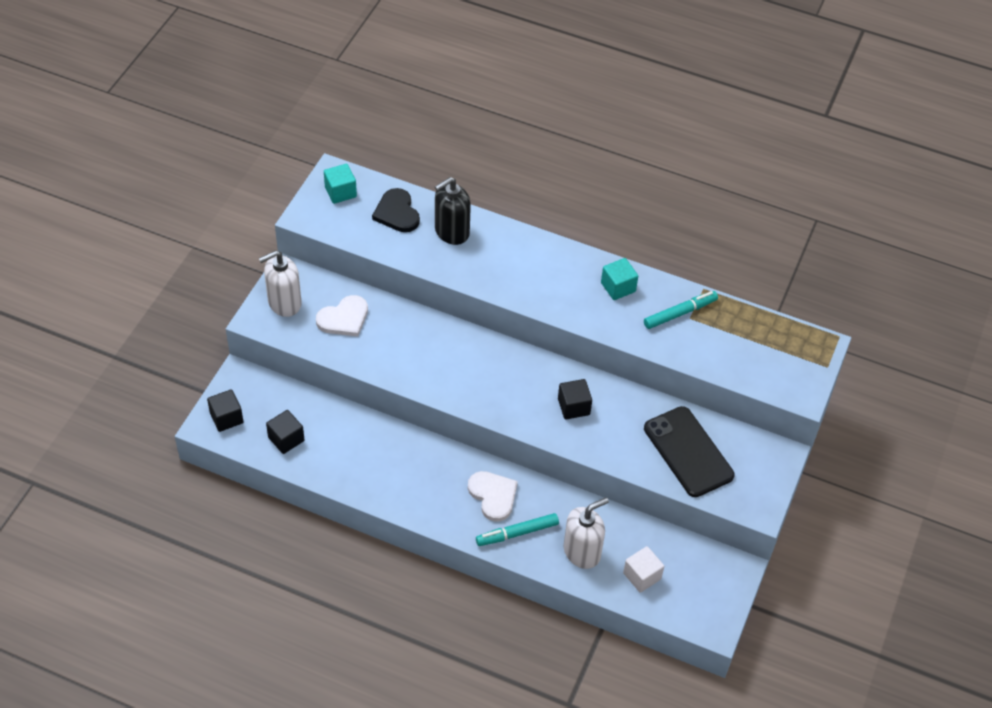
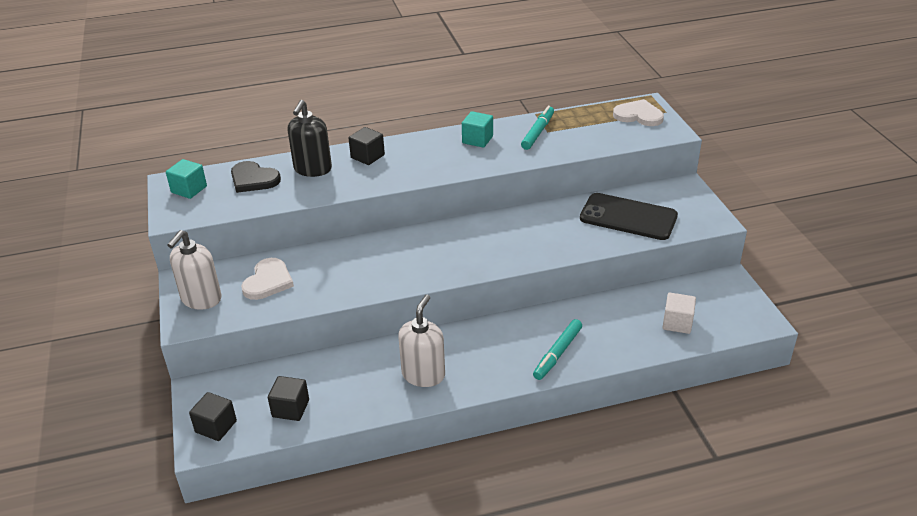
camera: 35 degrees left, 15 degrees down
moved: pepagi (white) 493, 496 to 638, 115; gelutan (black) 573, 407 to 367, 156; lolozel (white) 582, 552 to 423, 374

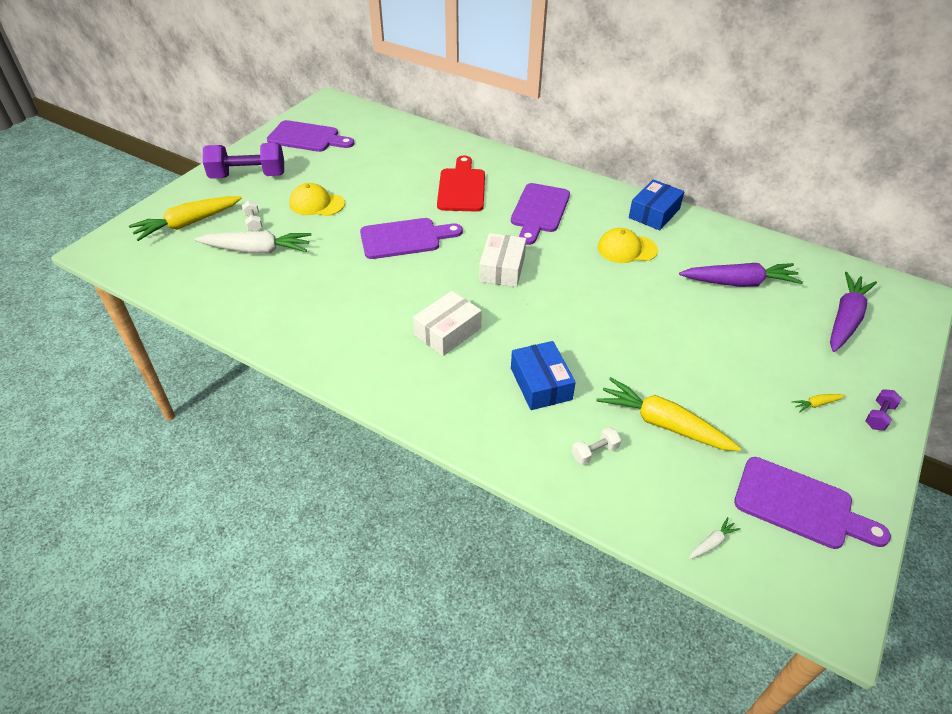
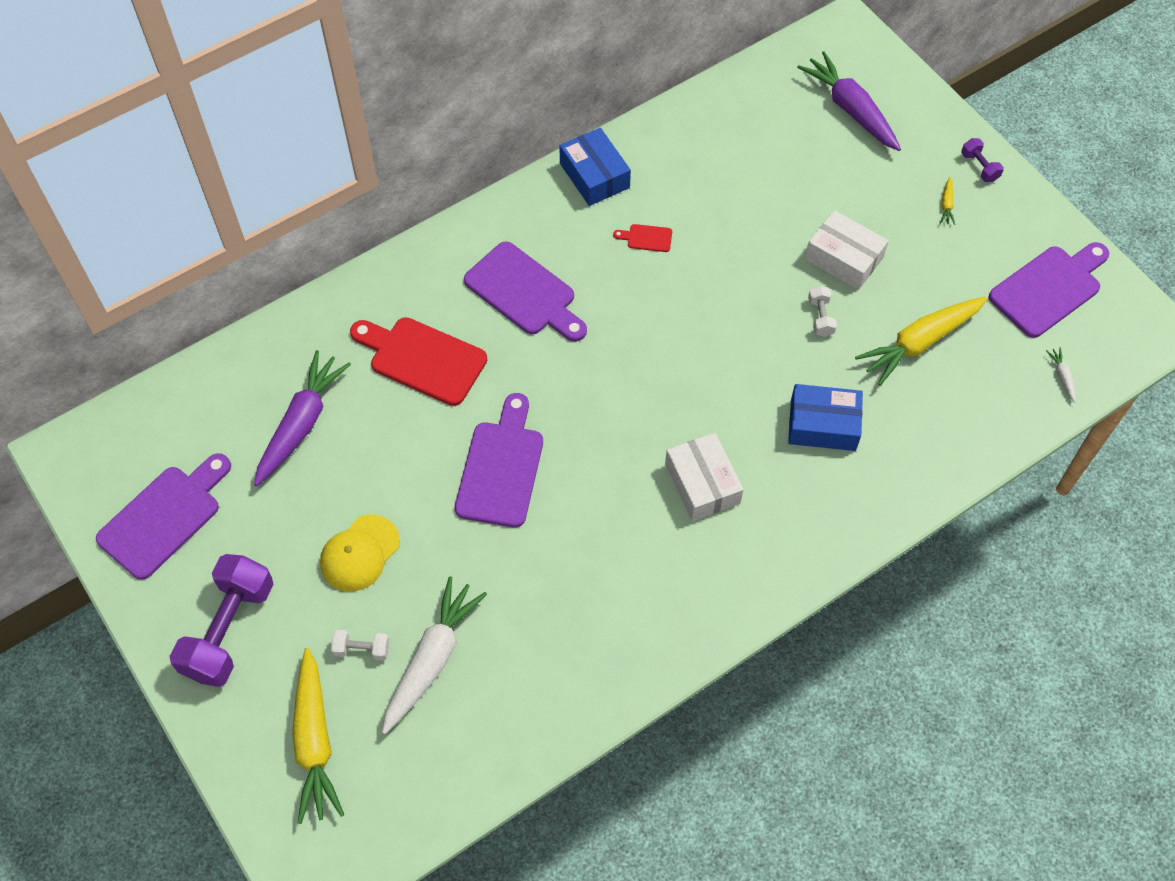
camera: 65 degrees left, 15 degrees up
moved: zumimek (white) 502, 269 to 844, 258; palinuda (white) 594, 452 to 820, 317; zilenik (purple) 739, 283 to 302, 423
replaced: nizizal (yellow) 626, 249 to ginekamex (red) 646, 238

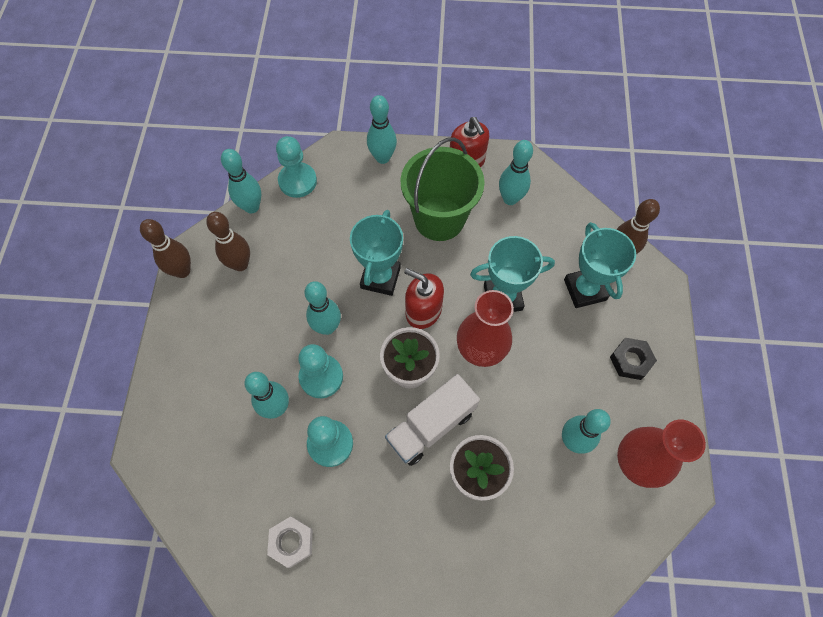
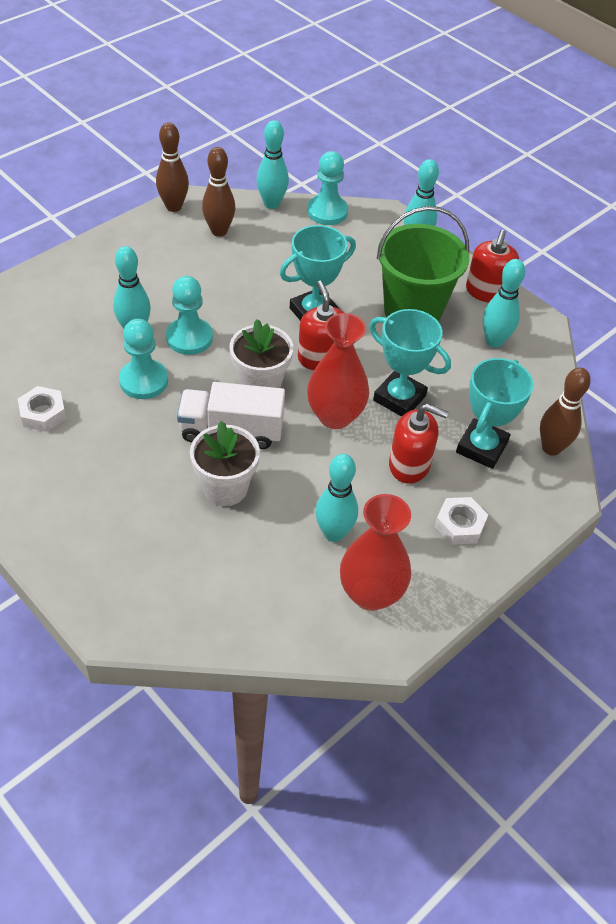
camera: 40 degrees right, 15 degrees down
removed: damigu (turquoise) 327, 327
added: lolozel (red) 409, 465
recoloured: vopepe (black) 630, 360 to vopepe (white) 459, 525

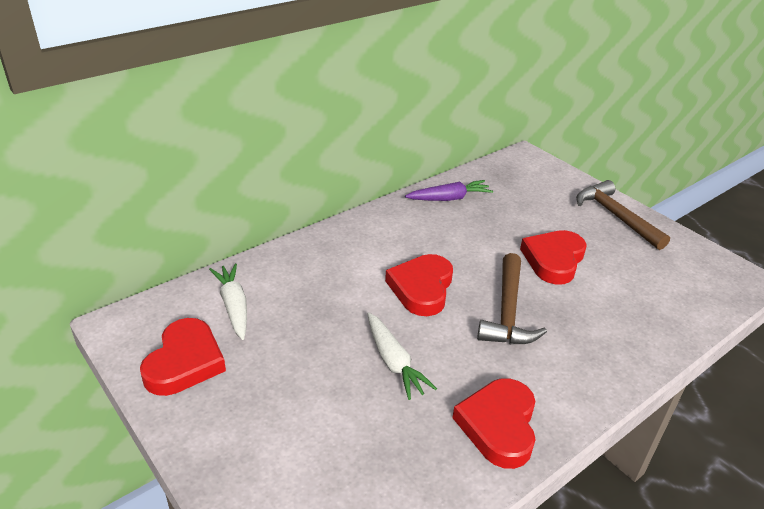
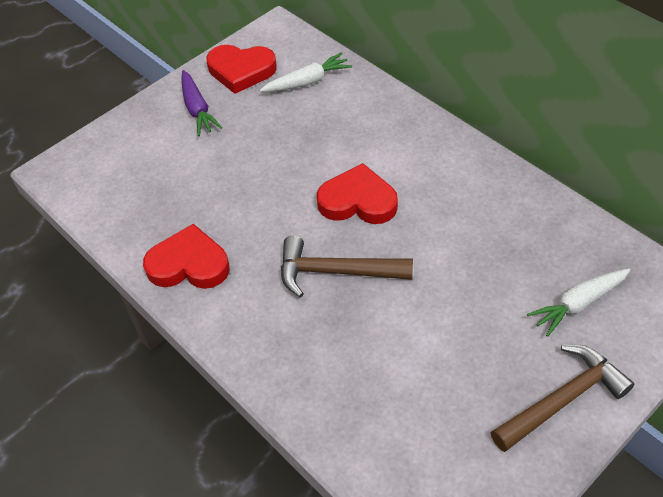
camera: 90 degrees right, 15 degrees up
removed: pepagi (red) 553, 260
moved: zilenik (white) 393, 362 to 578, 304; zilenik (purple) 449, 198 to 197, 109

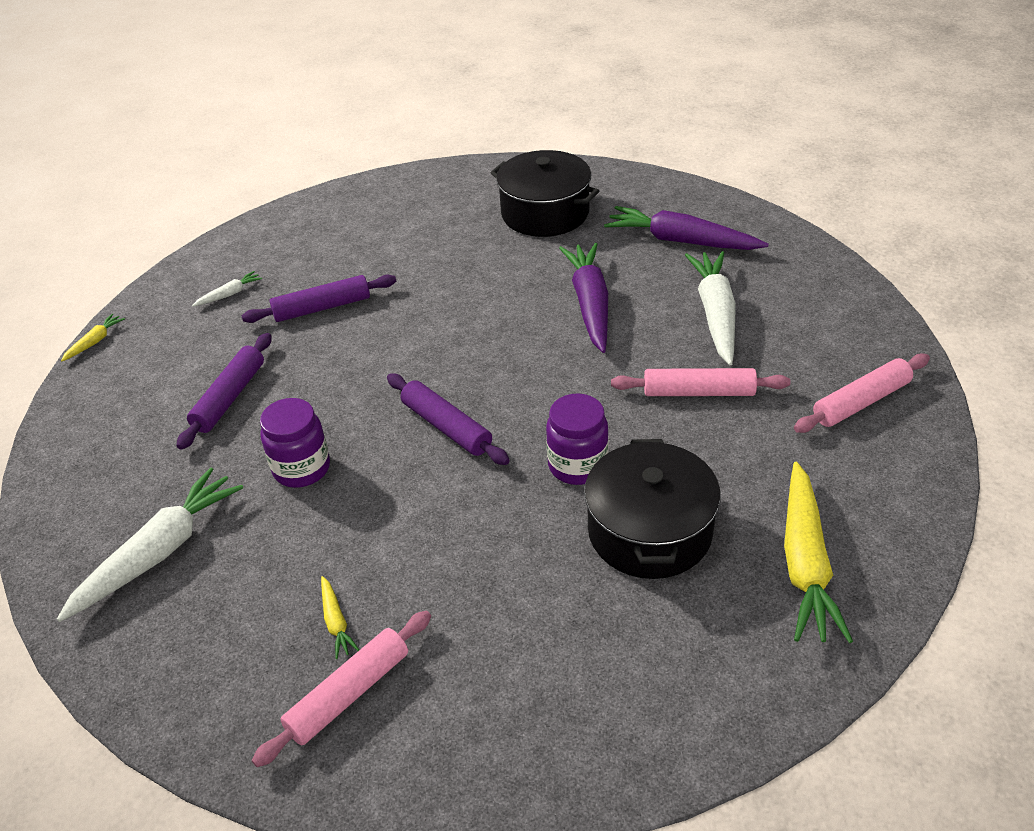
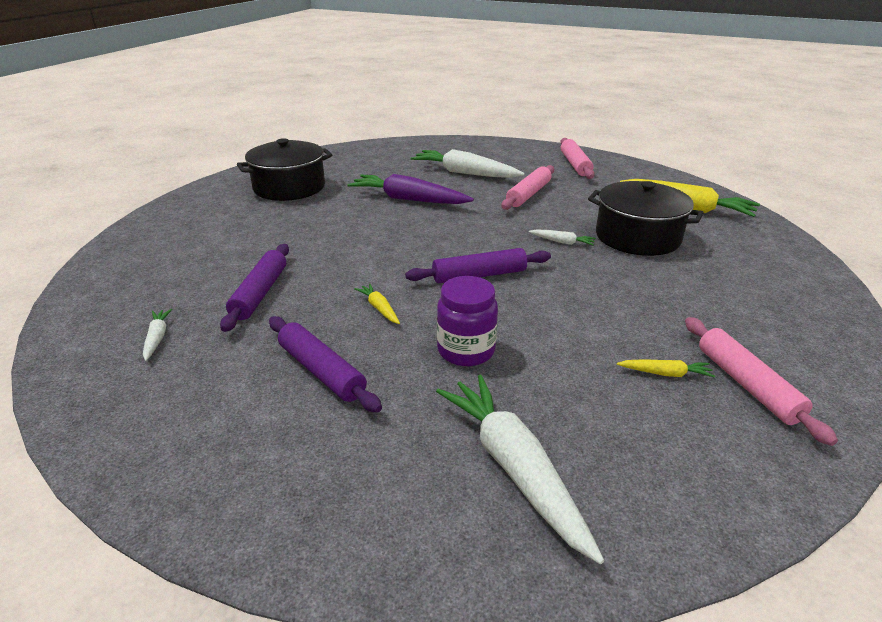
camera: 65 degrees left, 10 degrees down
removed: zilenik (purple) 681, 241
moved: zilenik (yellow) 95, 342 to 379, 308
replaced: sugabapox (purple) 577, 465 to zilenik (white) 562, 242

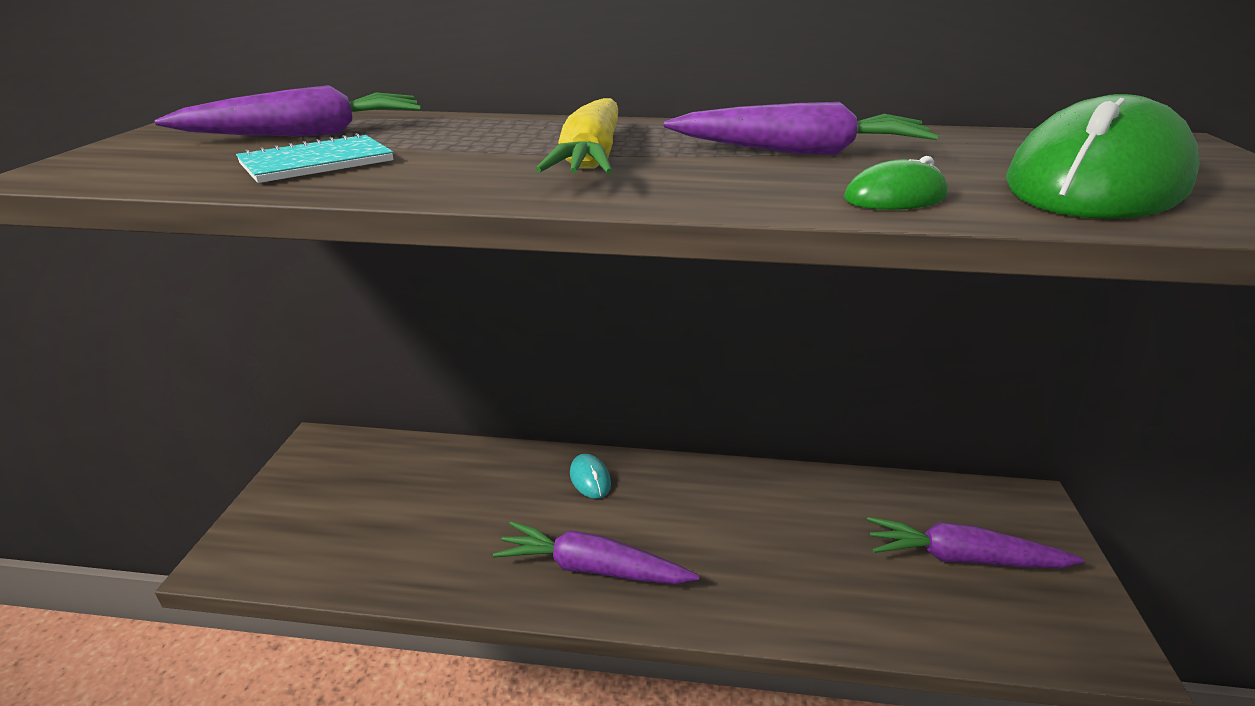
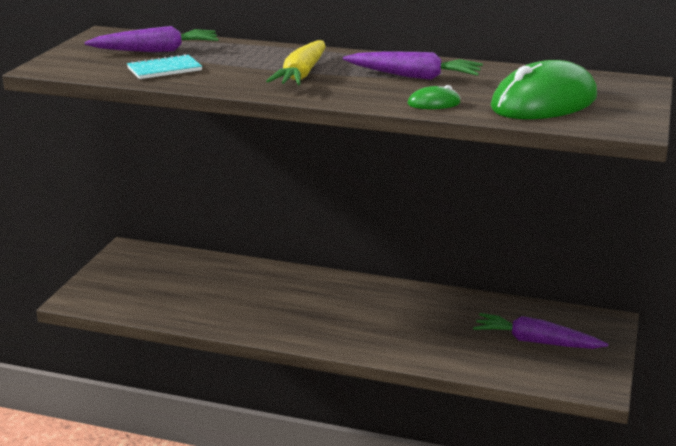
camera: 10 degrees right, 5 degrees down
removed: zilenik (purple) 592, 568; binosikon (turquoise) 590, 478

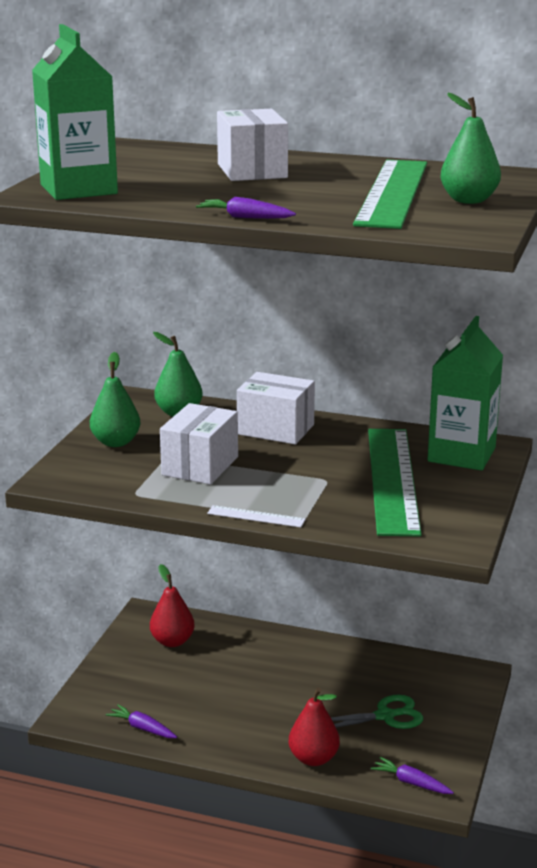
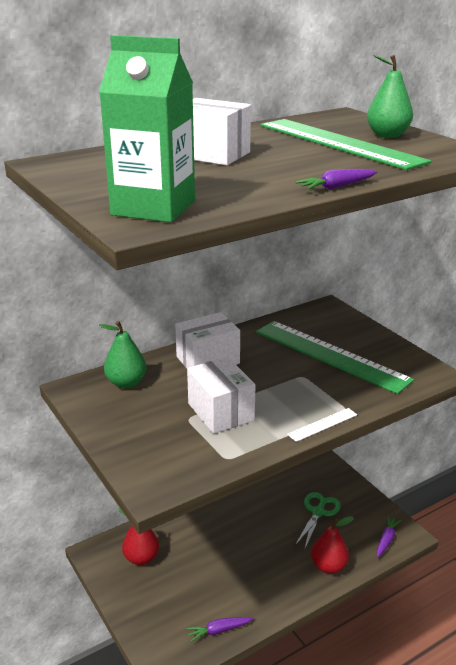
camera: 50 degrees left, 5 degrees up
removed: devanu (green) 116, 442; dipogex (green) 461, 455
turned: zilenik (purple) 411, 782 = 386, 540 135 degrees clockwise

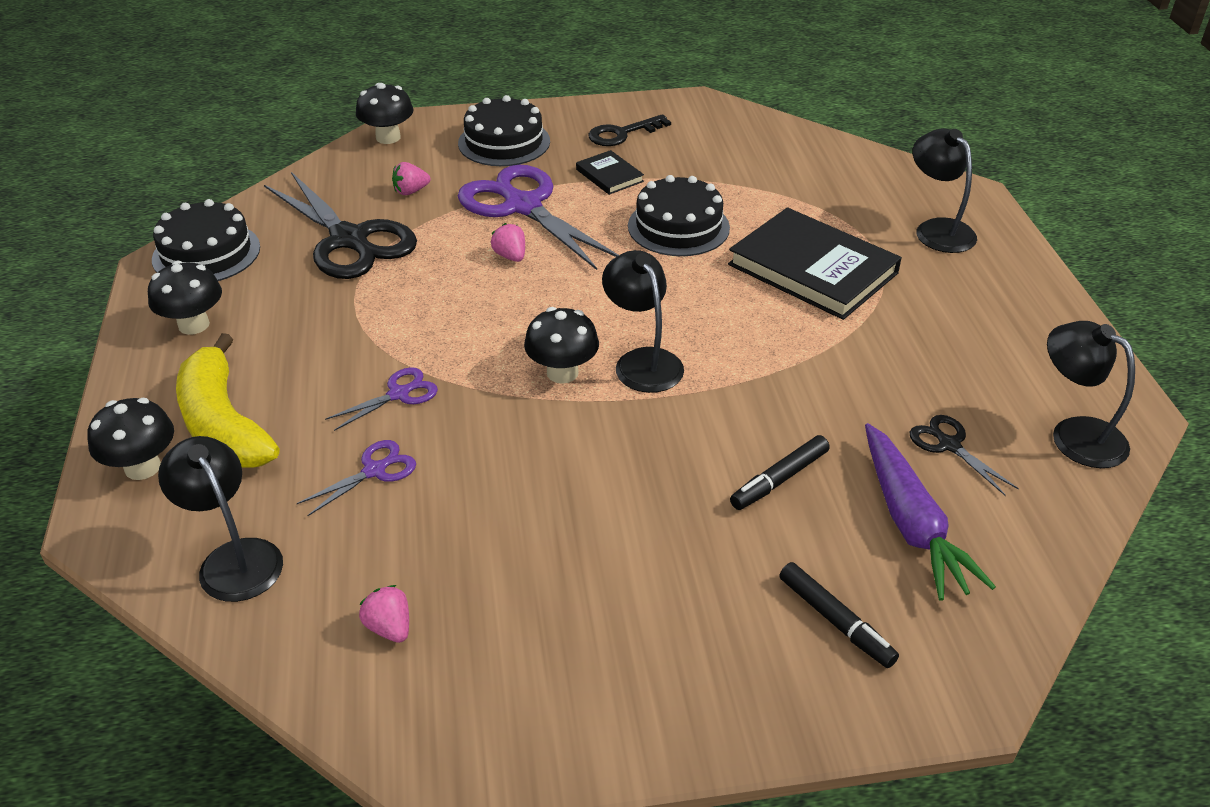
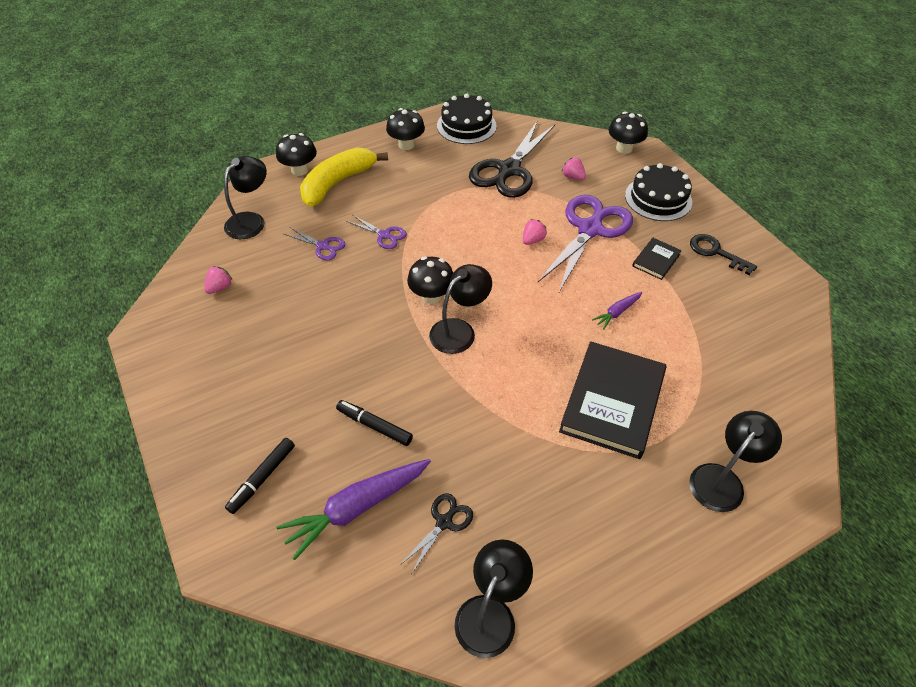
camera: 70 degrees right, 10 degrees up
replaced: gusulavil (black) 678, 227 to zilenik (purple) 617, 312

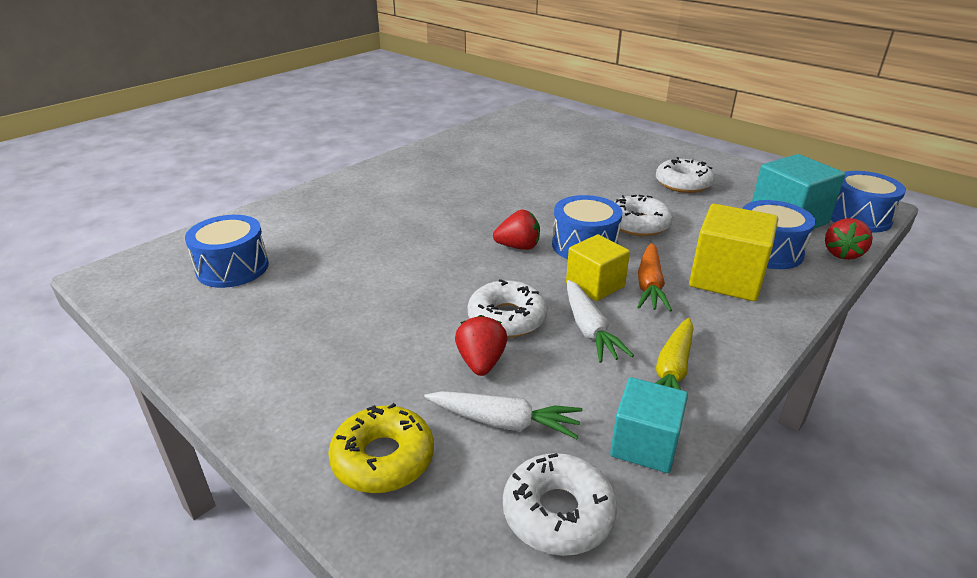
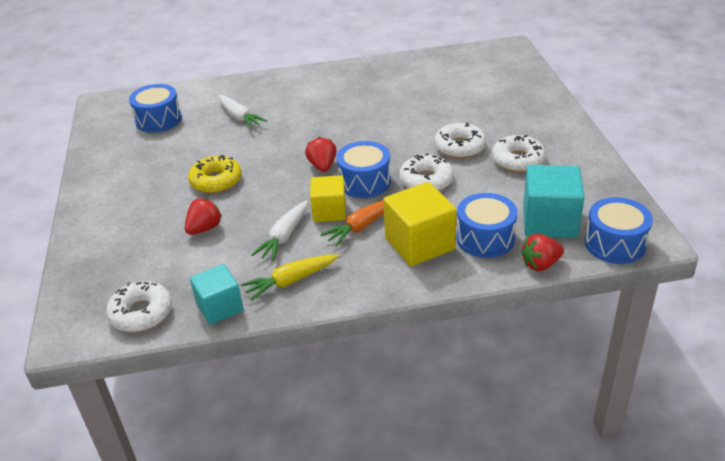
camera: 40 degrees right, 5 degrees up
moved: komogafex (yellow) 383, 458 to 216, 181; zilenik (white) 503, 422 to 239, 117; komogafex (white) 507, 318 to 459, 147
turned: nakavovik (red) 518, 247 = 322, 166 135 degrees counterclockwise

